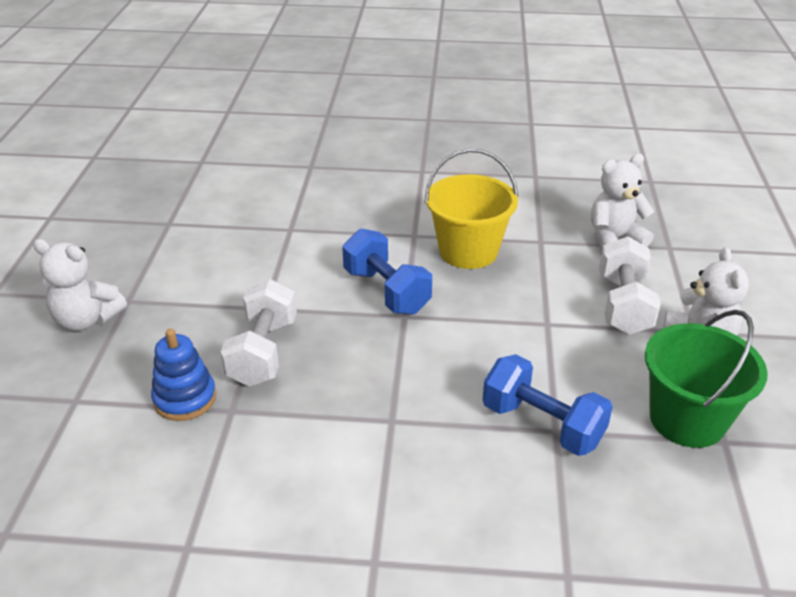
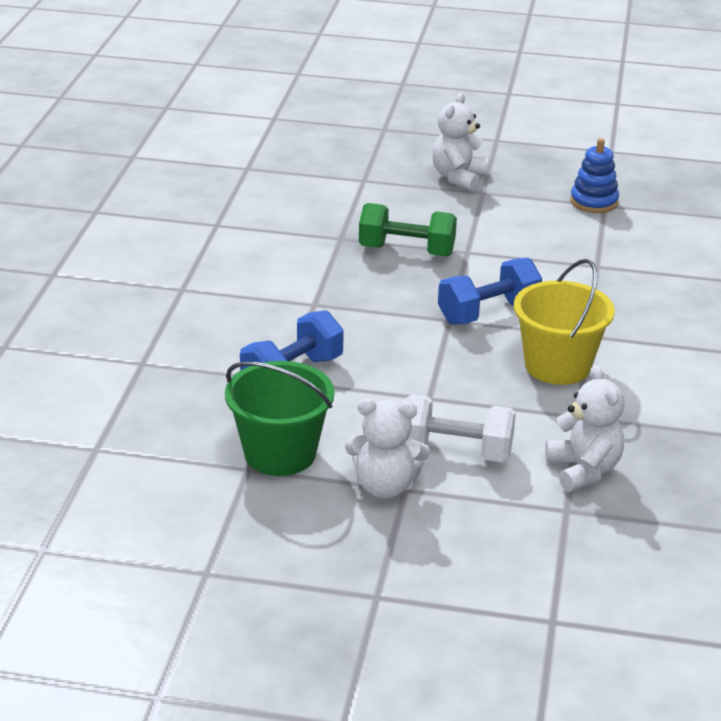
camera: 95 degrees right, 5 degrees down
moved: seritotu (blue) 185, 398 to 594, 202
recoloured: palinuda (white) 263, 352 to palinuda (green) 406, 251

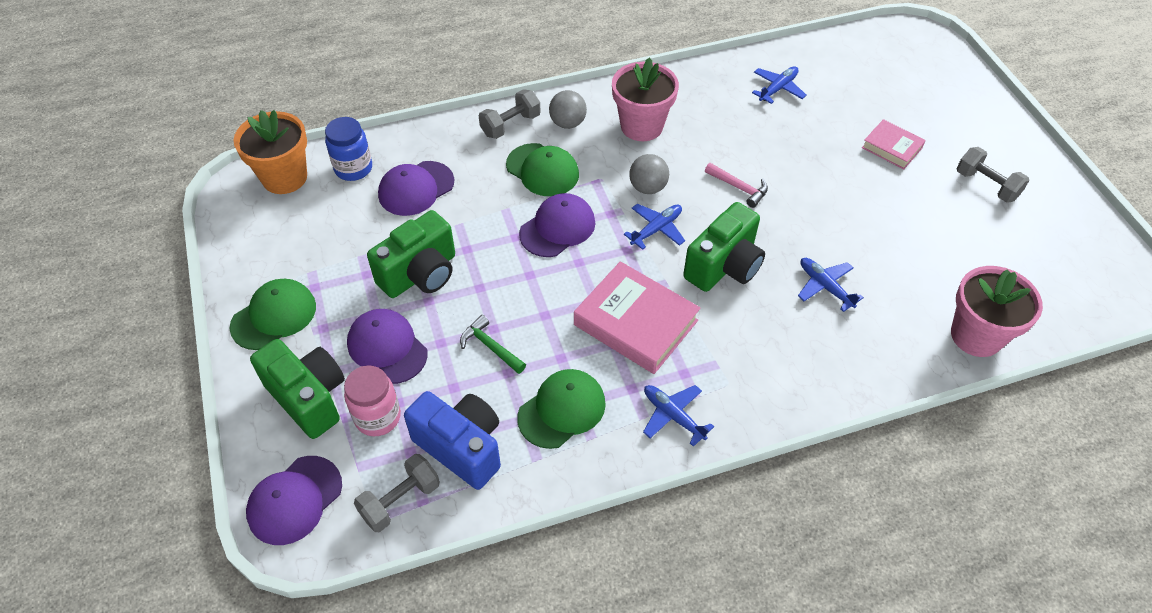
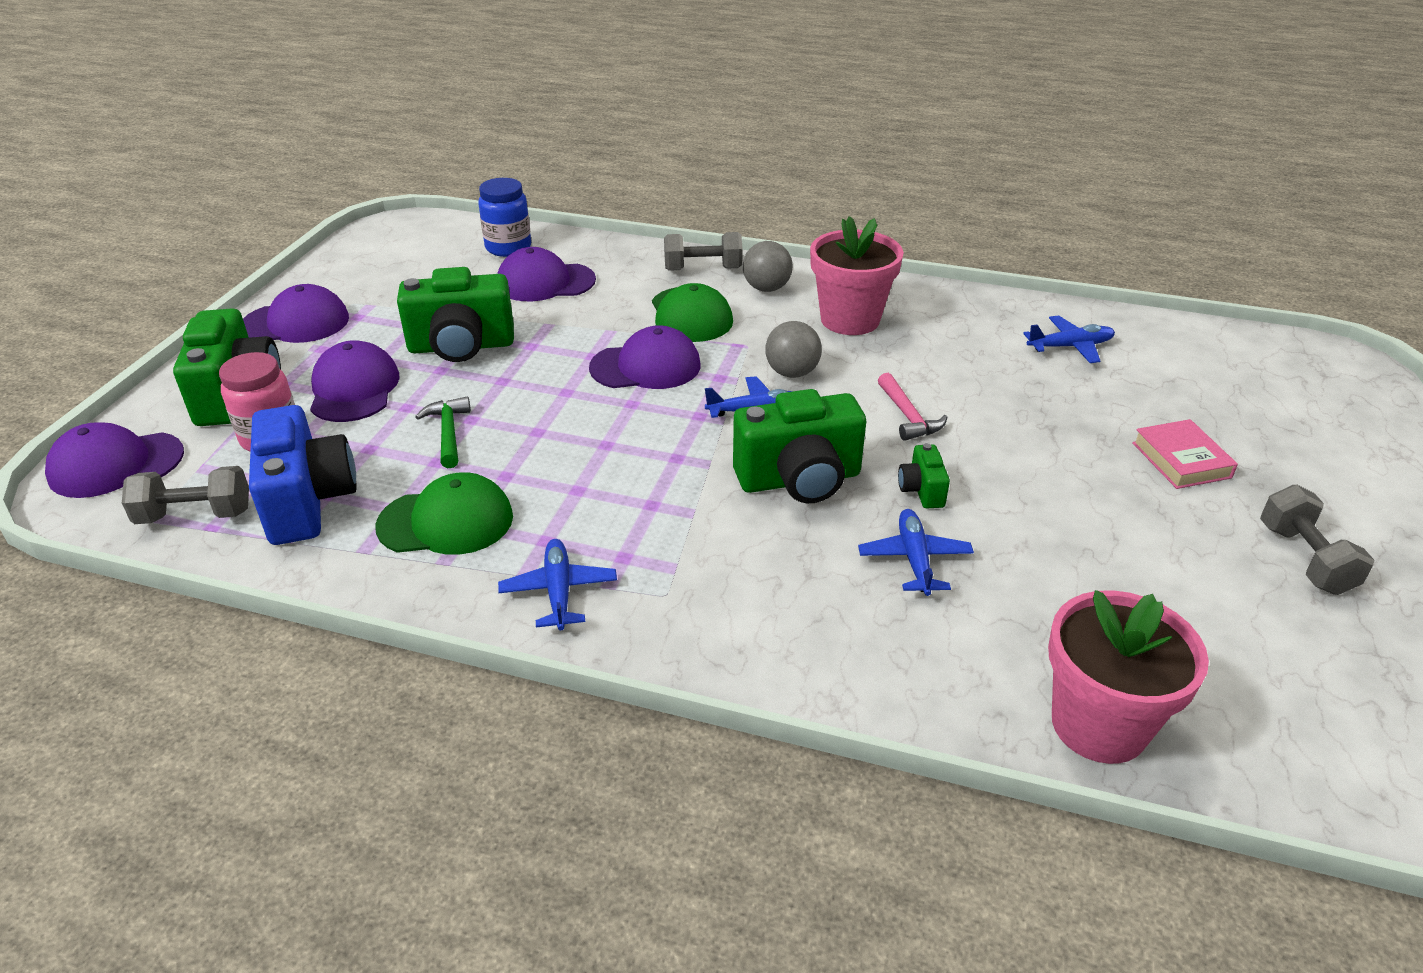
camera: 35 degrees right, 15 degrees down
removed: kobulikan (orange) 284, 177; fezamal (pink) 635, 323
added: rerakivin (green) 921, 490
recoloured: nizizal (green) 274, 316 to nizizal (purple) 295, 323

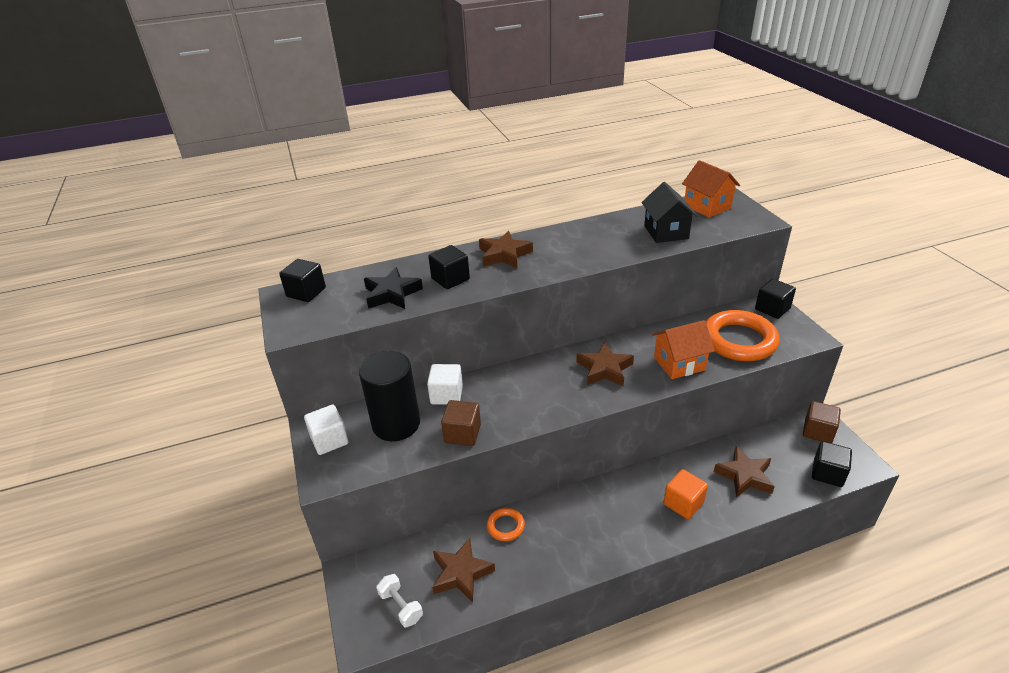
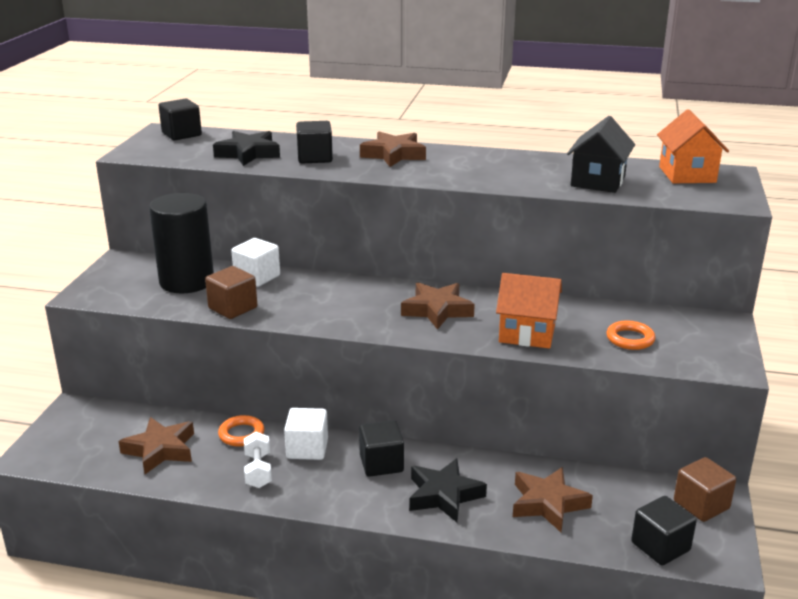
camera: 30 degrees right, 10 degrees down
moved: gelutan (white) 329, 440 to 307, 449; palinuda (white) 401, 606 to 258, 471; gelutan (black) 772, 309 to 381, 463
replaced: gelutan (orange) 683, 503 to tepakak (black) 444, 495
resized: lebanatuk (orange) 739, 340 = 630, 339 x0.47

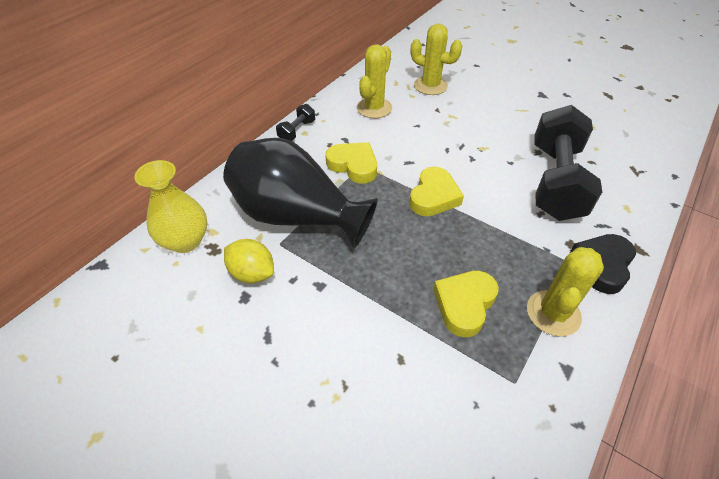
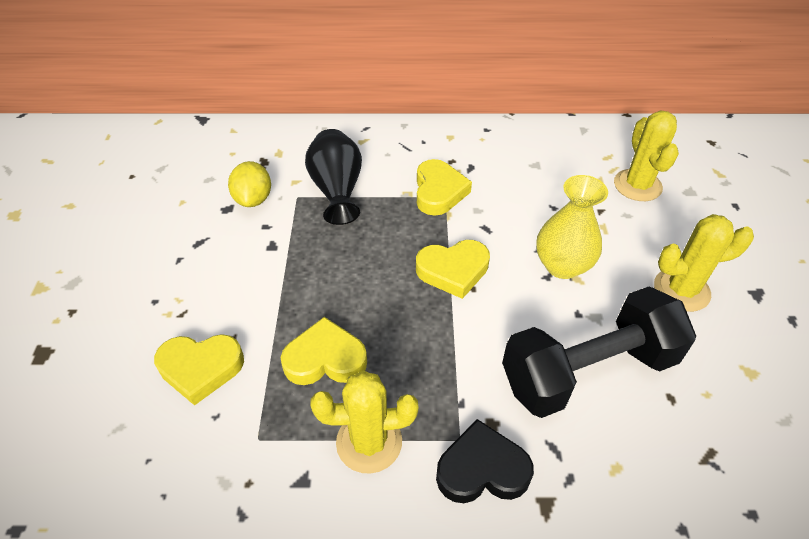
camera: 55 degrees right, 0 degrees up
removed: palinuda (black) 297, 131
added: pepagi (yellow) 201, 368
moved: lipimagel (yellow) 185, 241 to 562, 265; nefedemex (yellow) 374, 108 to 681, 290
resized: lipimagel (black) 296, 216 = 337, 190 x0.63

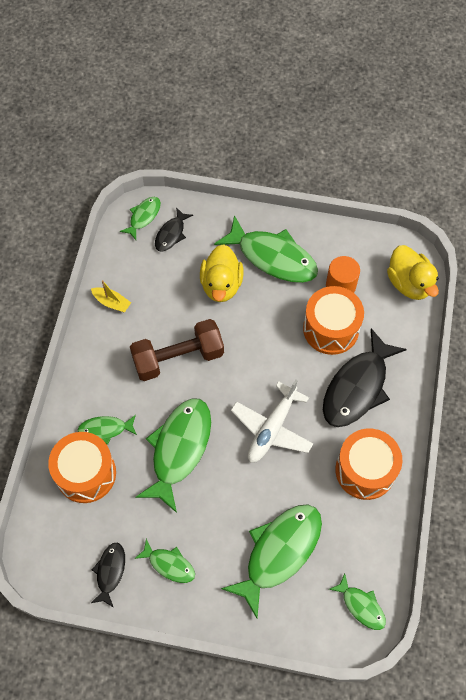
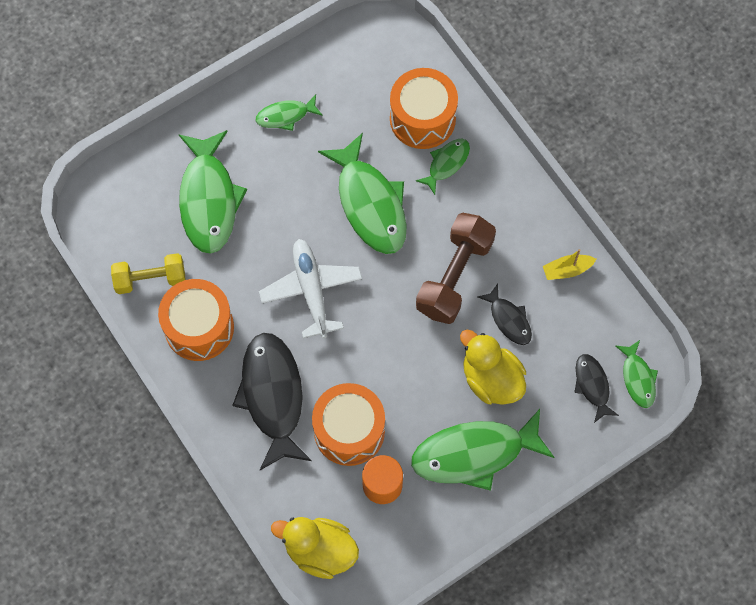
camera: 135 degrees right, 5 degrees up
removed: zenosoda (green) 361, 606
added: palinuda (yellow) 150, 279
moved: zenosoda (black) 110, 572 to 508, 319

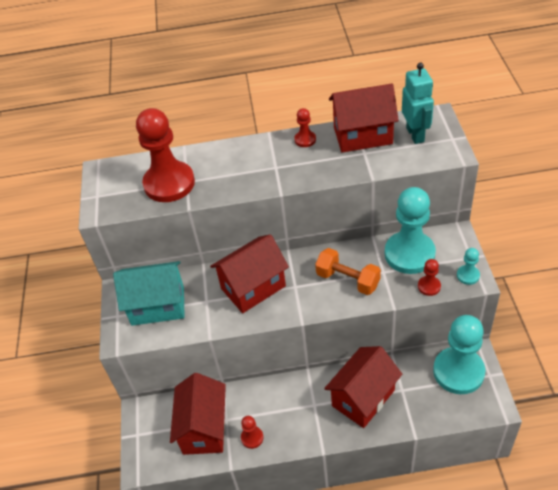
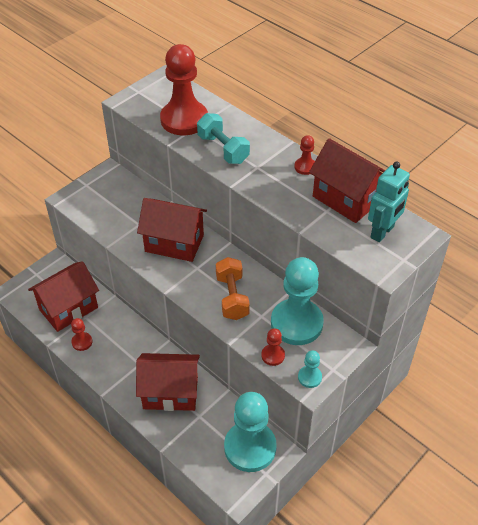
camera: 45 degrees right, 0 degrees up
removed: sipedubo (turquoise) 158, 306
added: palinuda (turquoise) 223, 149

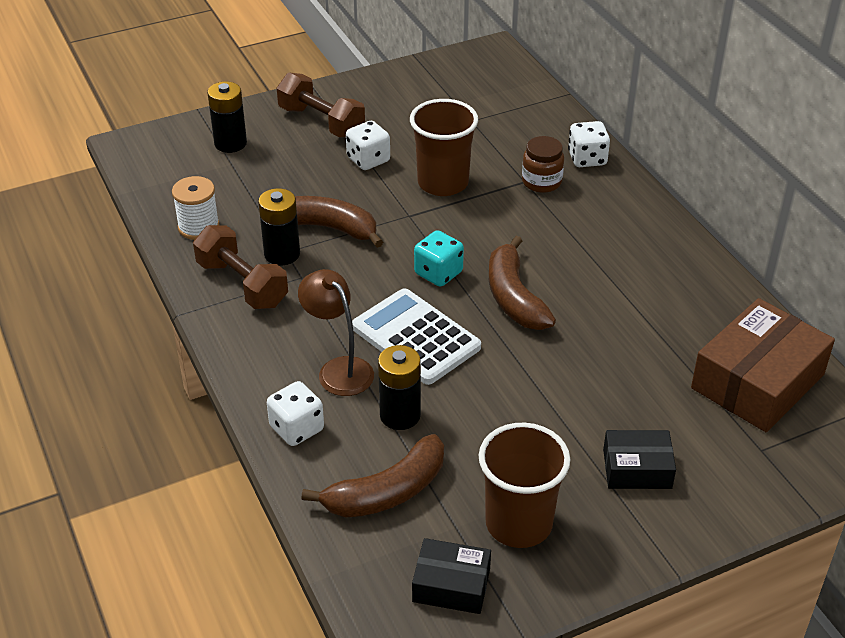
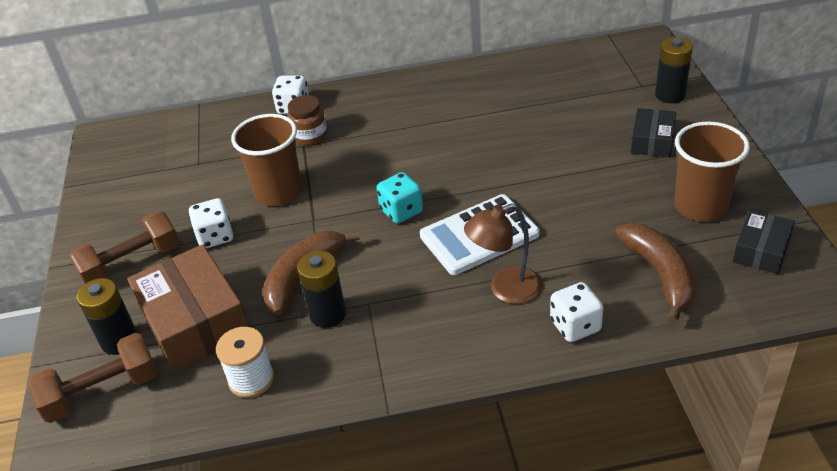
camera: 70 degrees left, 0 degrees up
removed: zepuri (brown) 514, 297
moved: palinuda (brown) 242, 284 to 102, 392; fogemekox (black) 400, 415 to 670, 95; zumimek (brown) 757, 381 to 194, 322

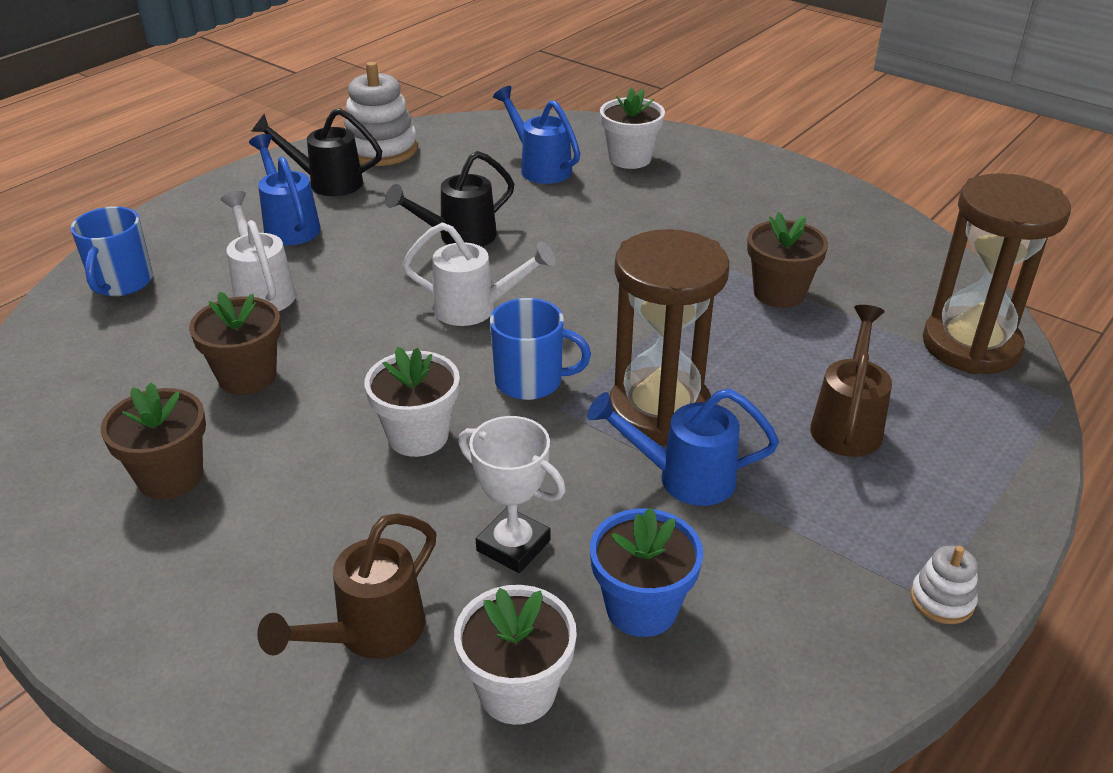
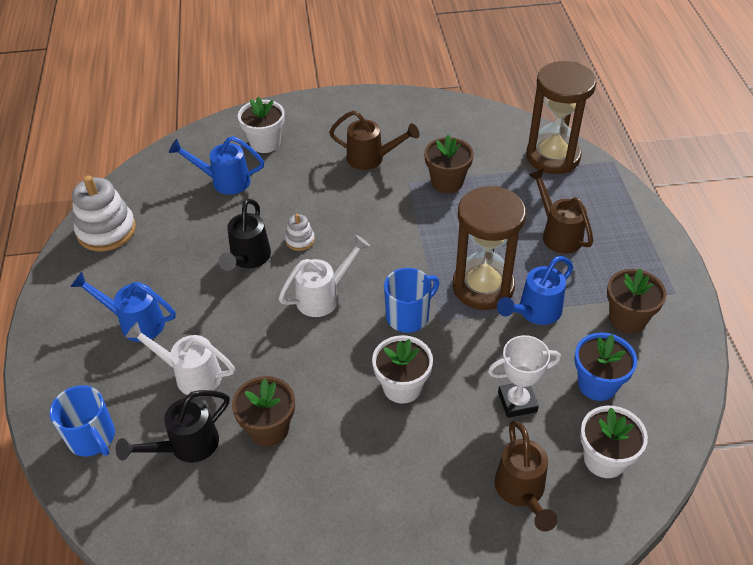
camera: 45 degrees left, 10 degrees up
added: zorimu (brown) 372, 158
moved: kobulikan (brown) 170, 477 to 627, 319; zorimu (black) 326, 182 to 186, 446; seritotu (white) 942, 600 to 300, 240

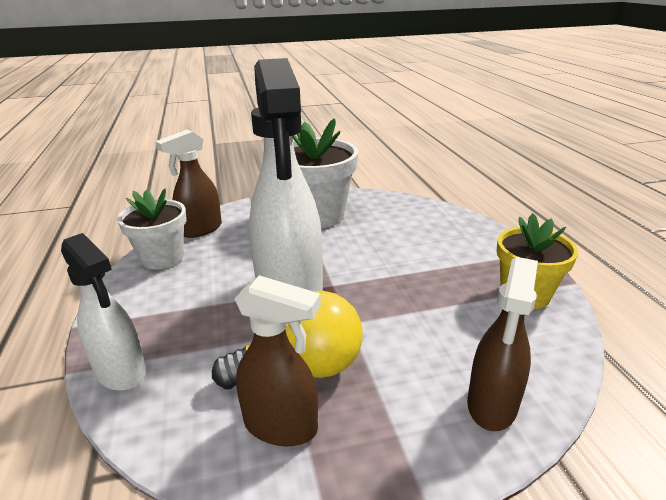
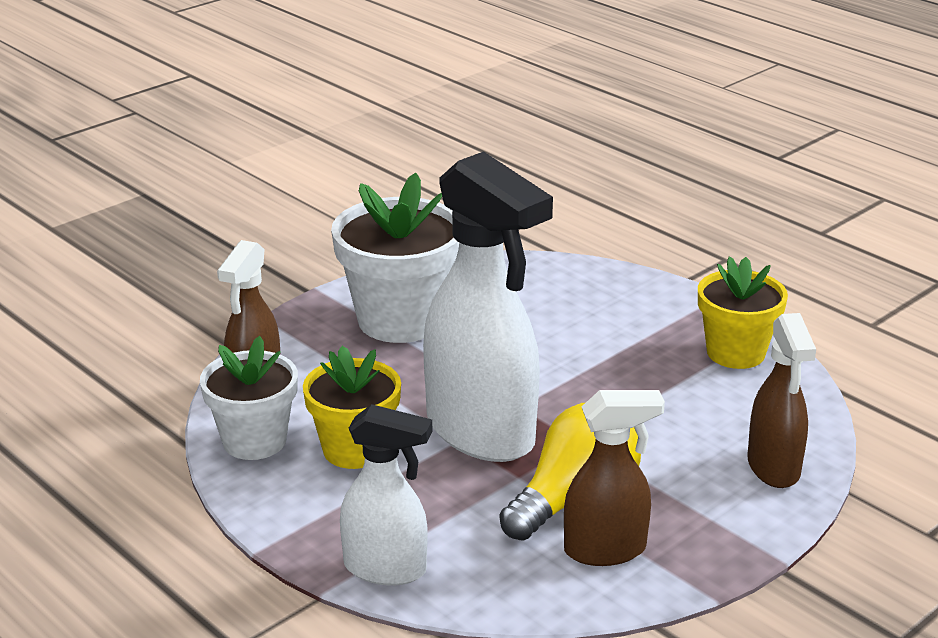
camera: 30 degrees left, 0 degrees up
added: kobulikan (yellow) 355, 449

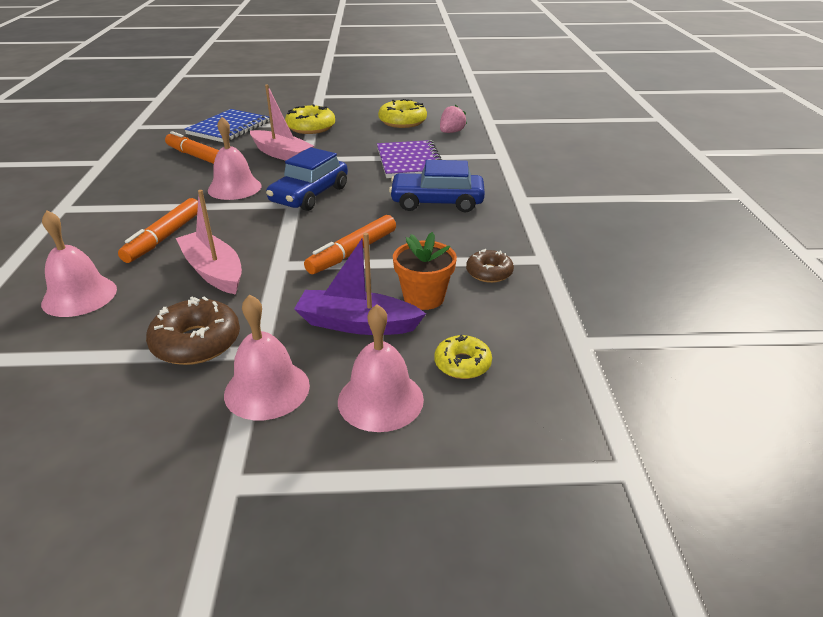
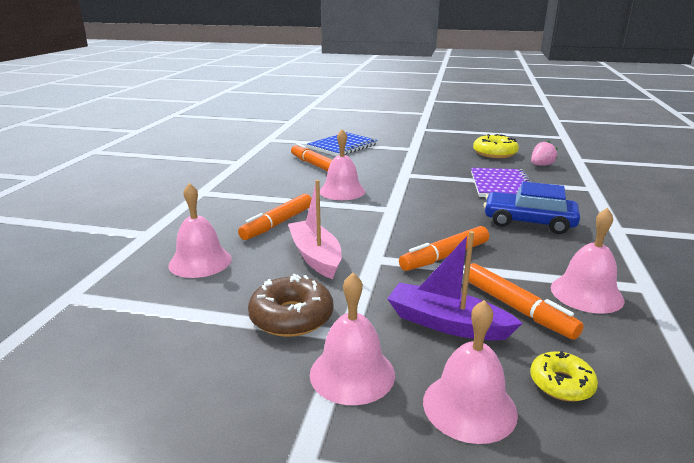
camera: 15 degrees right, 10 degrees down
removed: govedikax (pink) 281, 154; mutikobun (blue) 310, 195; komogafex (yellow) 311, 127
replaced: kobulikan (orange) 424, 297 to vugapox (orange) 516, 308; komogafex (brown) 489, 272 to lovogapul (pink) 586, 293

